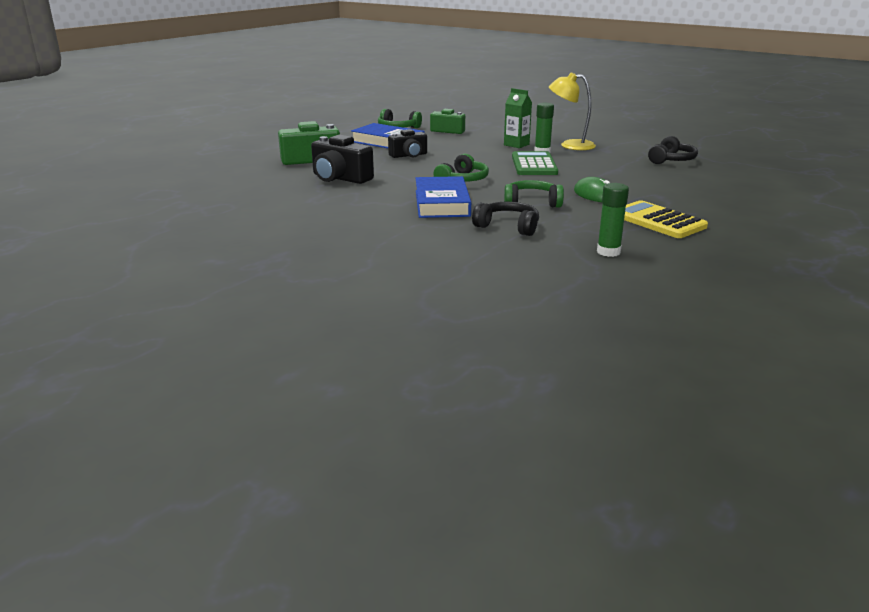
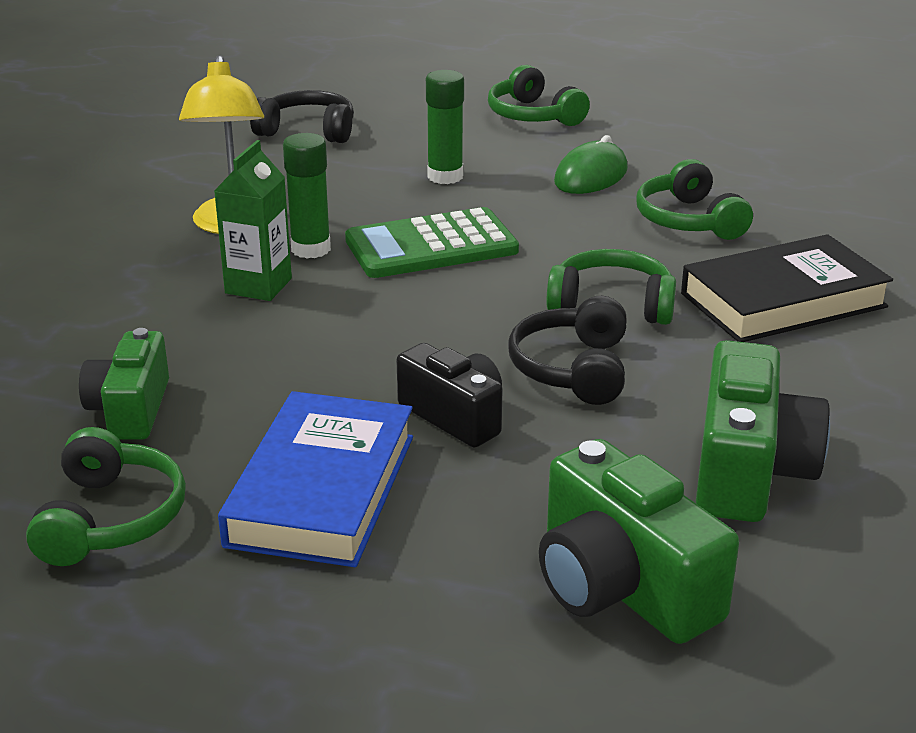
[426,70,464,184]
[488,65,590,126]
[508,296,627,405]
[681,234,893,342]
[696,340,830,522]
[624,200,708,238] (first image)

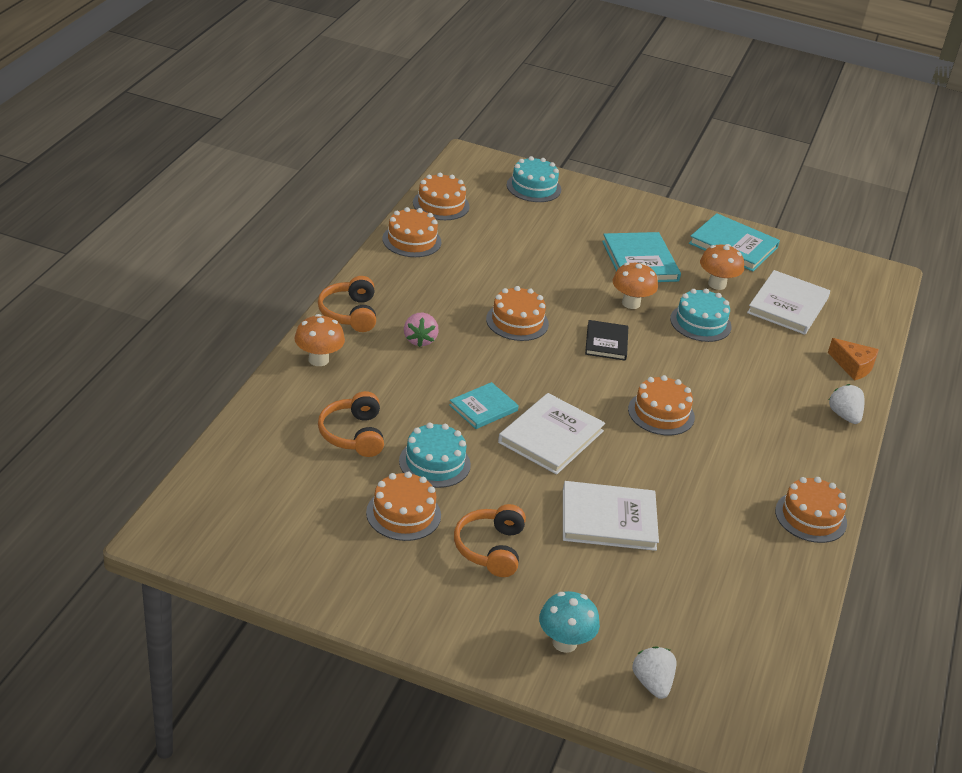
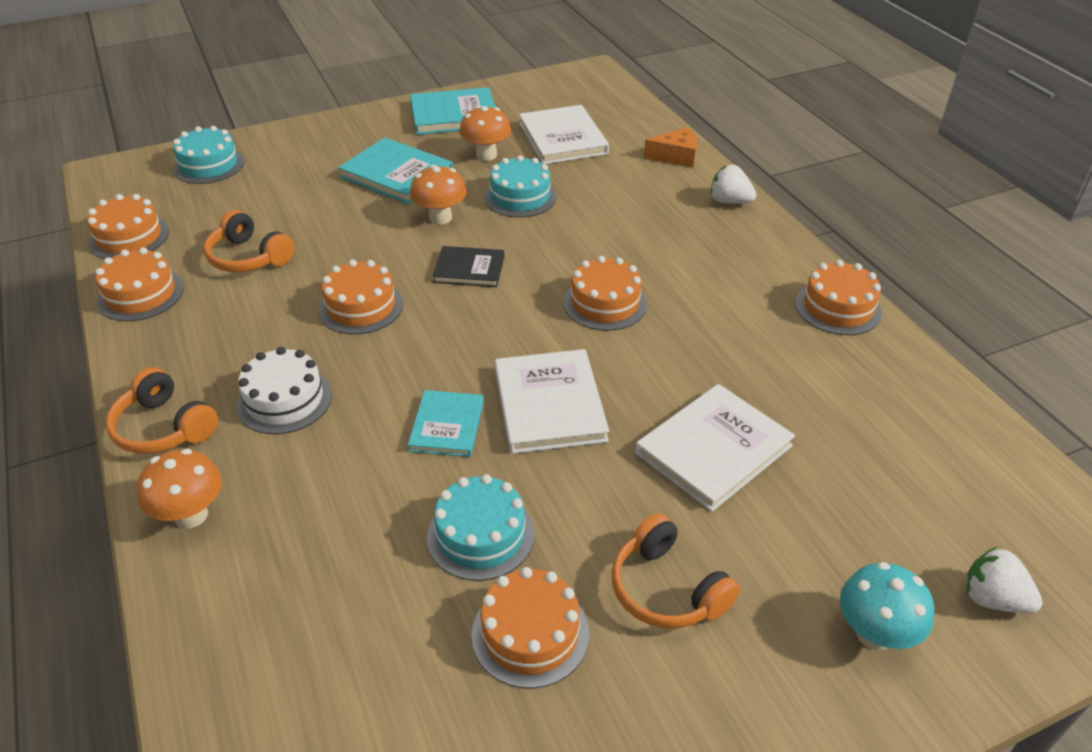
[204,210,294,272]
[236,347,332,434]
[433,246,504,287]

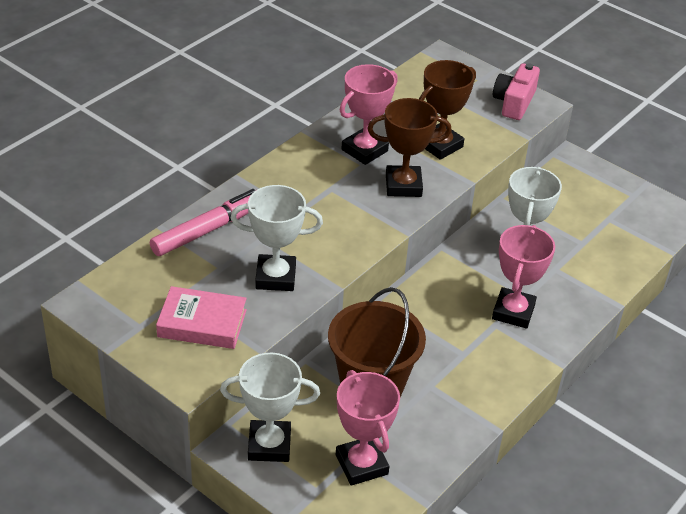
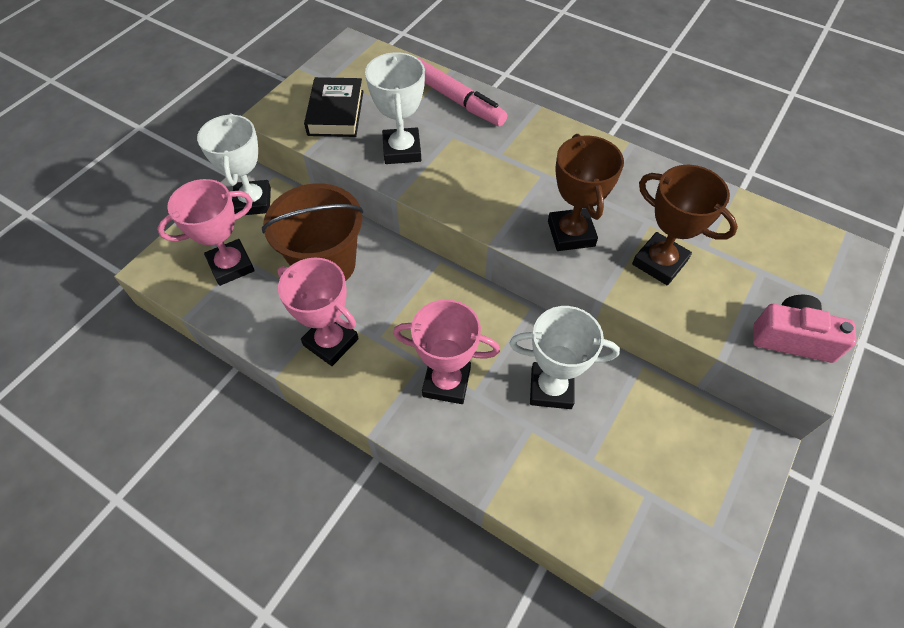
[278,258,359,366]
[304,77,364,137]

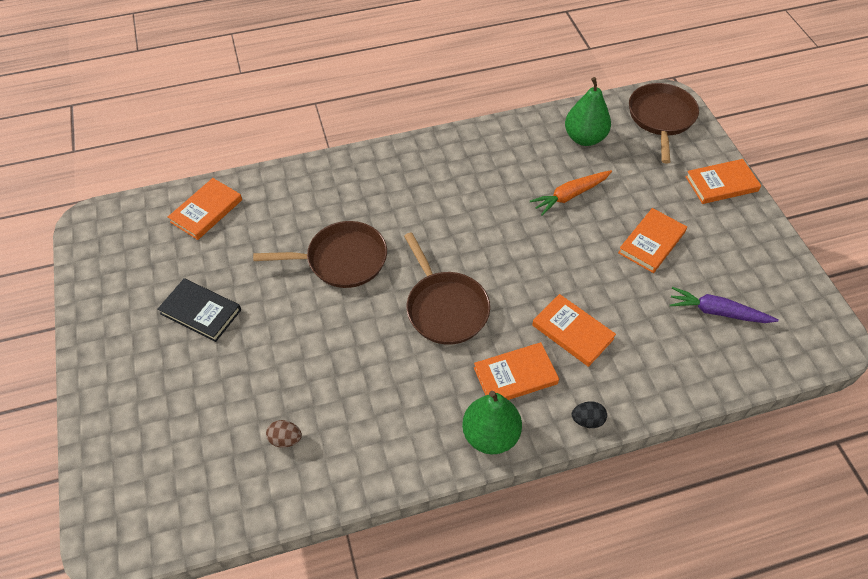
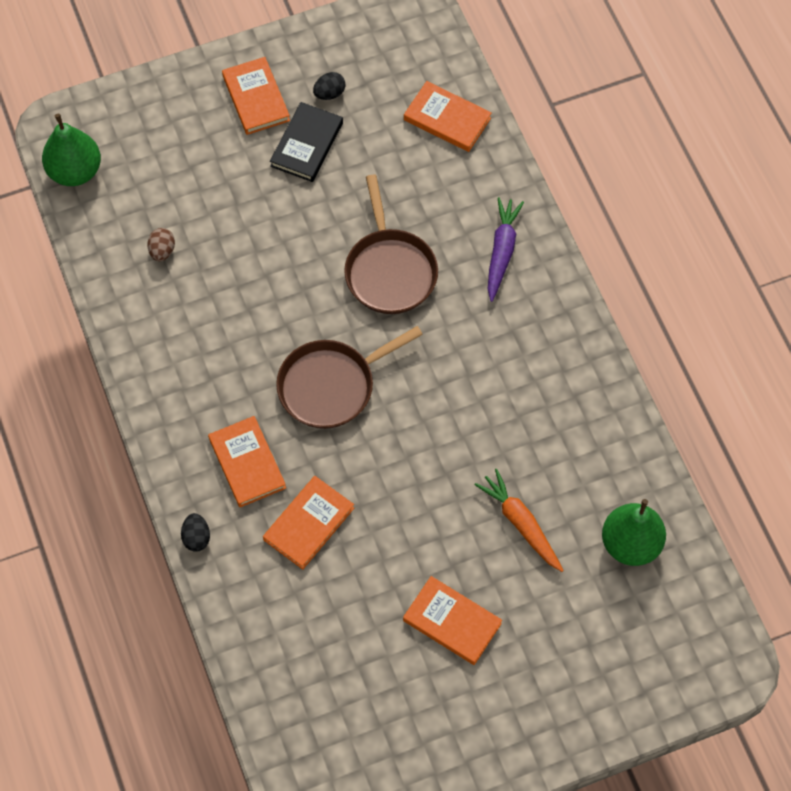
[42,114,101,186]
[222,57,290,135]
[313,72,346,100]
[488,197,524,302]
[629,83,699,164] (first image)

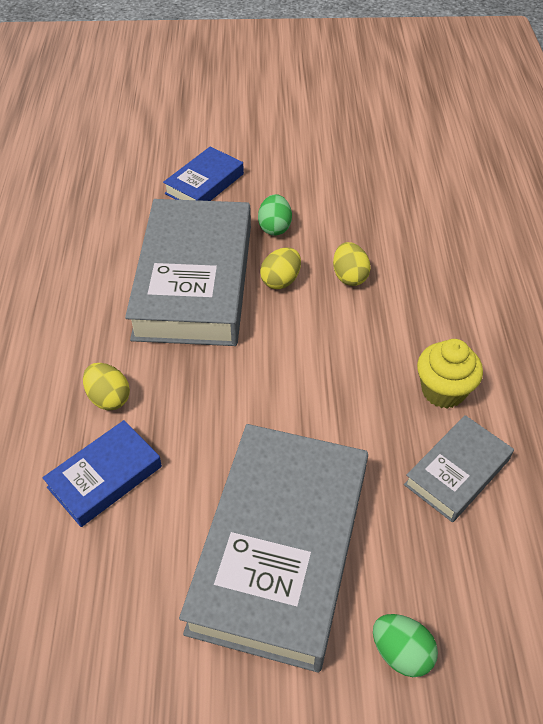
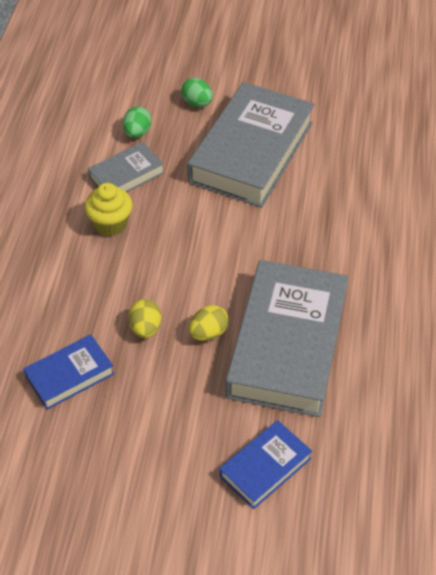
[24,334,114,410]
[123,106,152,138]
[83,363,130,410] (first image)

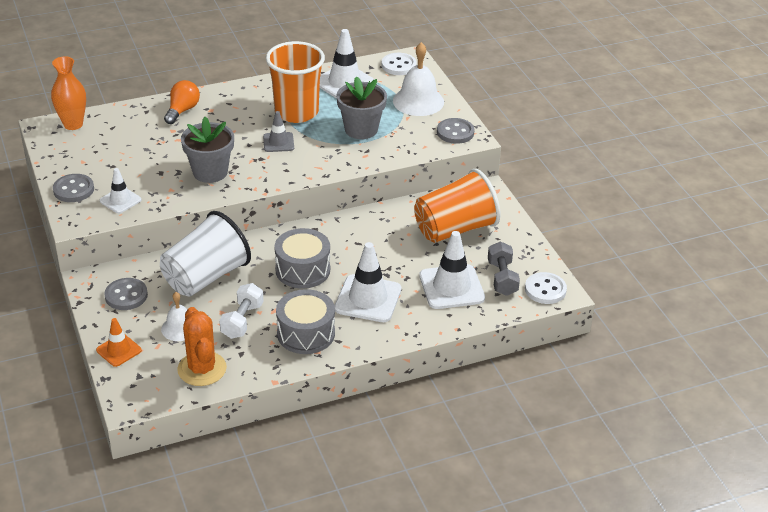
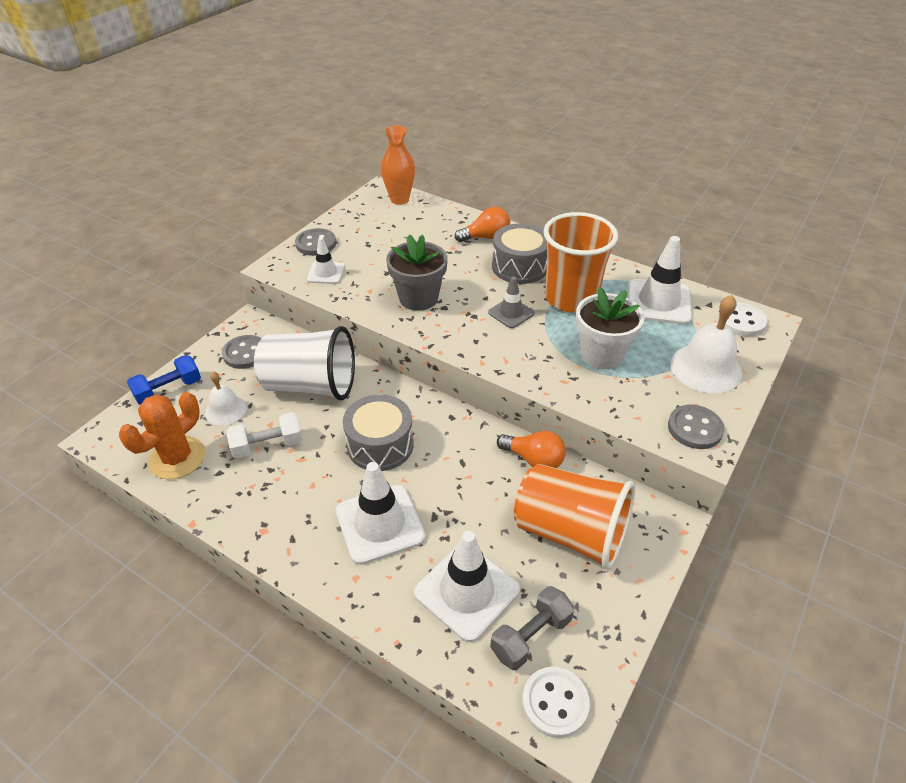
[127,355,201,405]
[492,223,547,284]
[497,431,566,468]
[576,287,644,369]

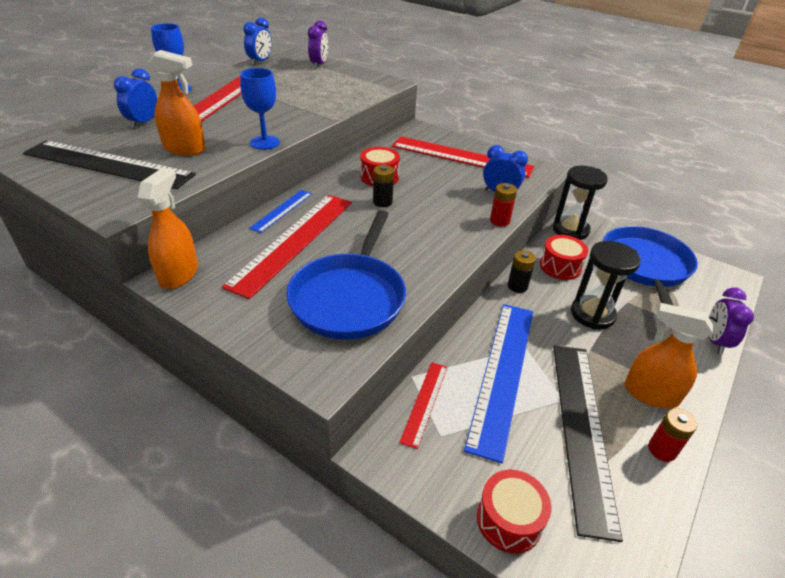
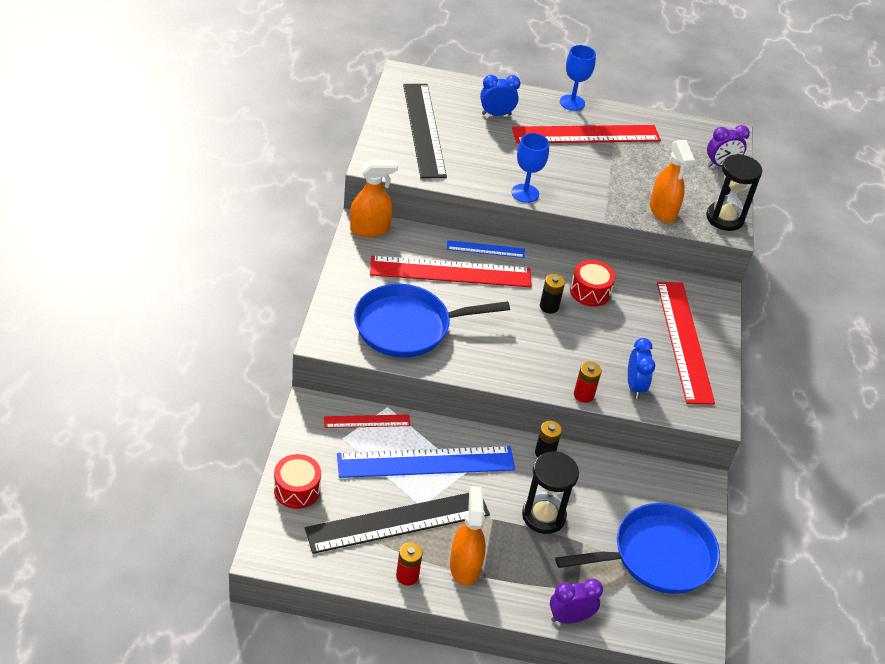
[650,140,695,223]
[706,154,762,231]
[243,18,272,65] (first image)
[540,235,588,280] (first image)

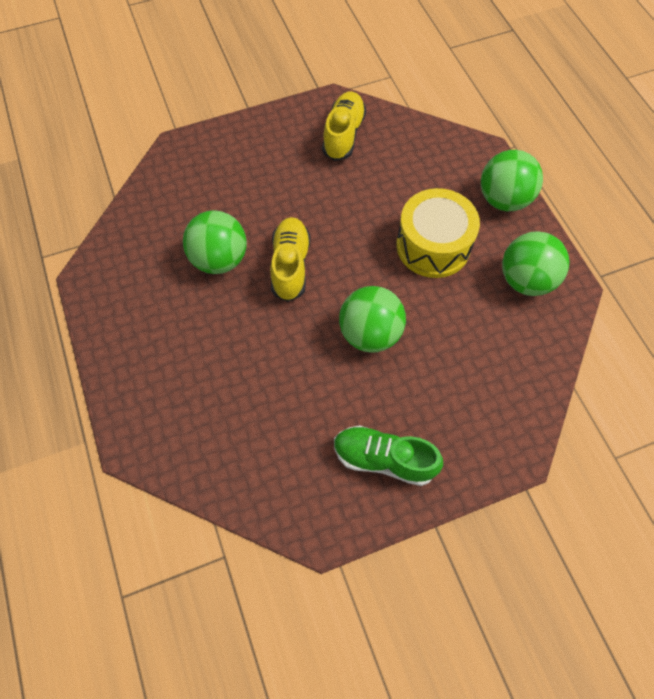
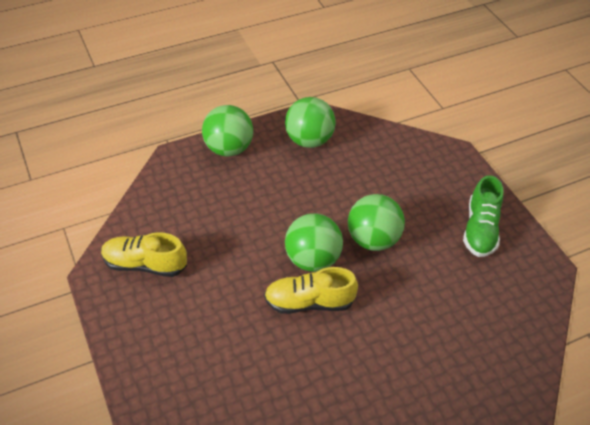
[285,213,343,272]
[396,188,480,278] (first image)

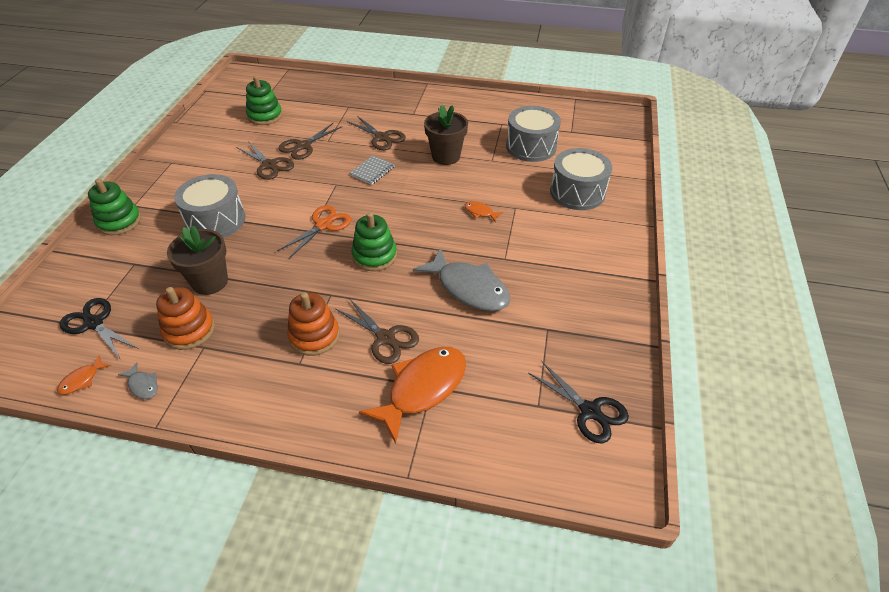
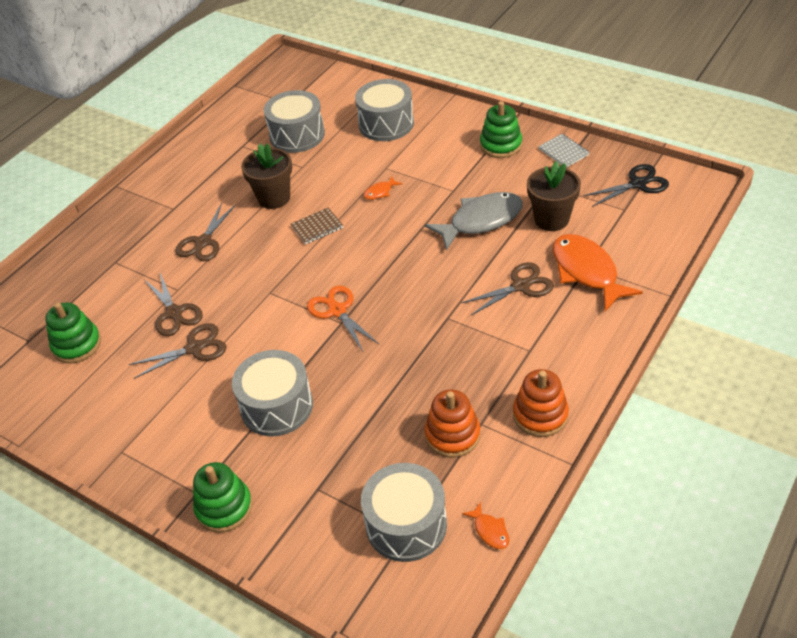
[175,202,236,261]
[291,208,343,244]
[361,463,447,562]
[480,101,522,158]
[513,369,569,437]
[527,161,581,231]
[538,134,590,168]
[118,362,158,399] (first image)

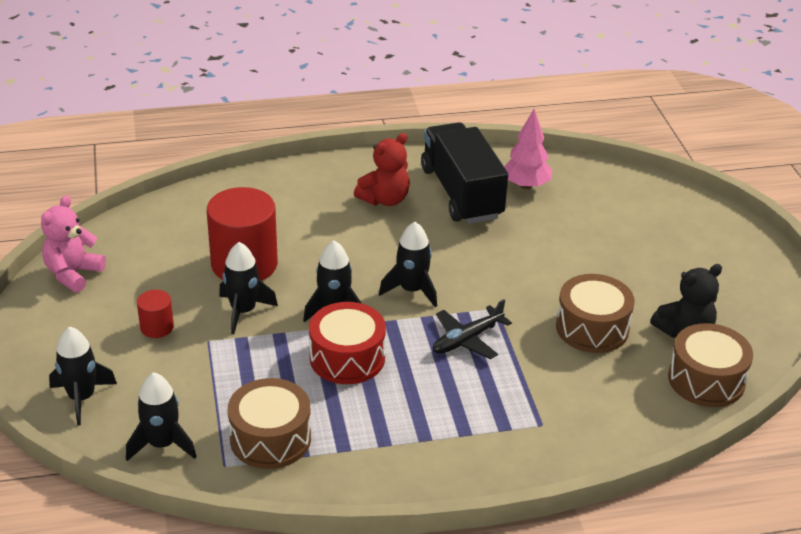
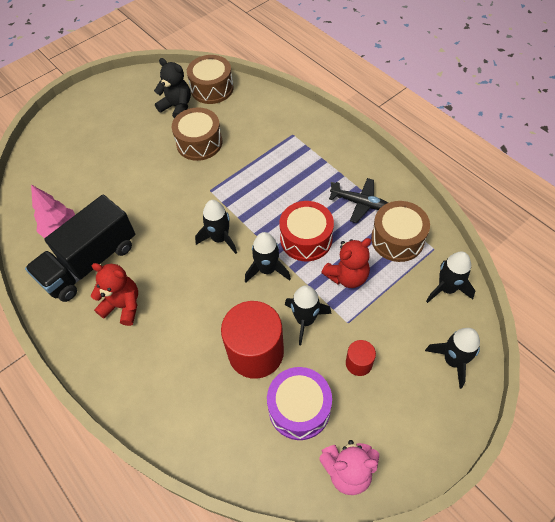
[267,367,332,440]
[321,238,371,288]
[329,178,388,223]

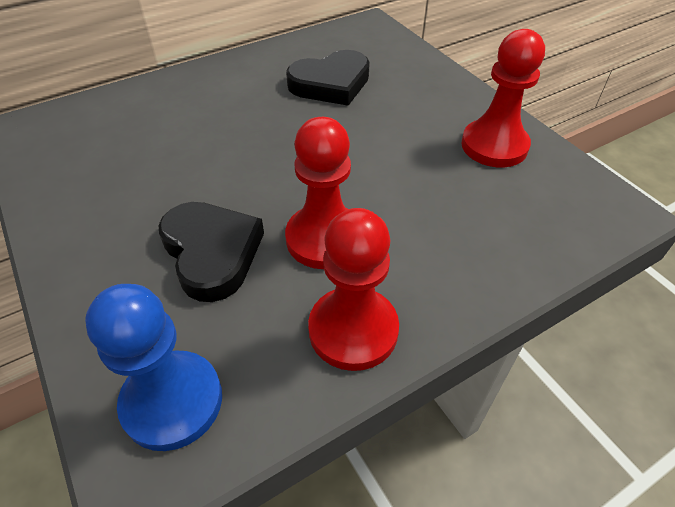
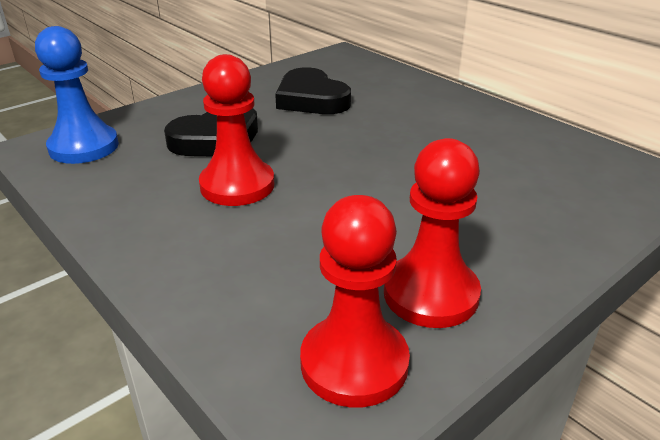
[275,67,351,114]
[300,195,410,408]

